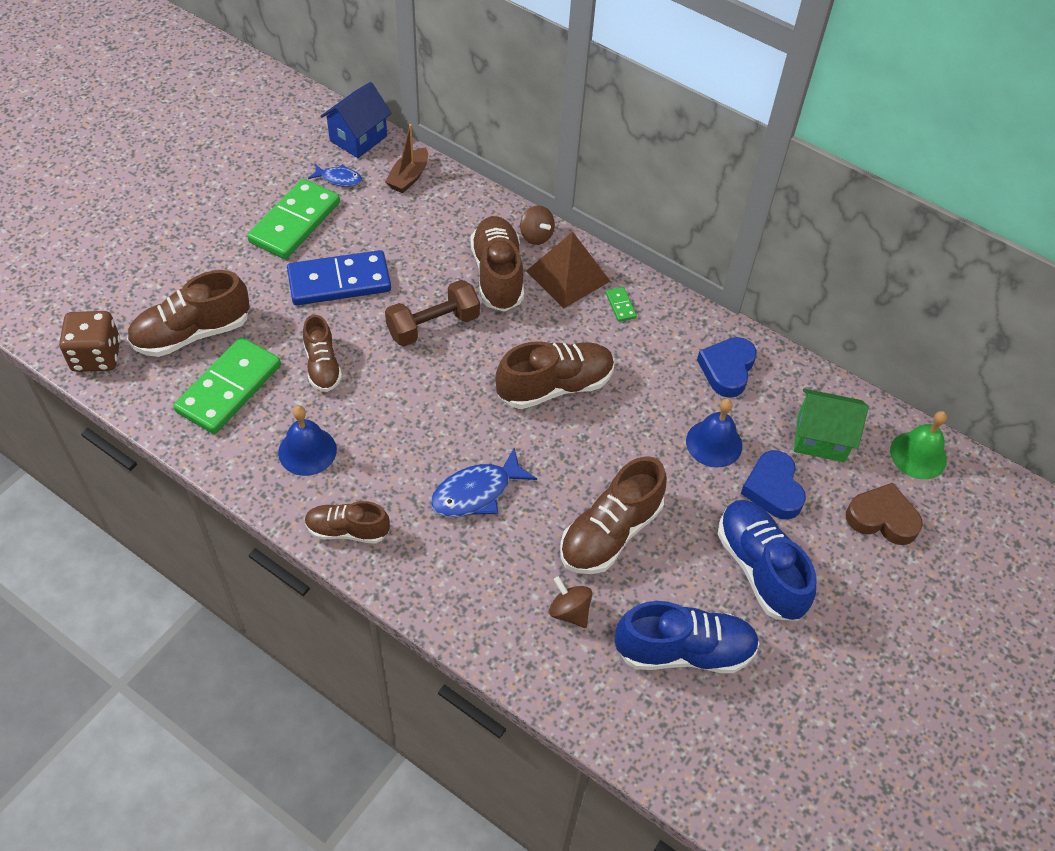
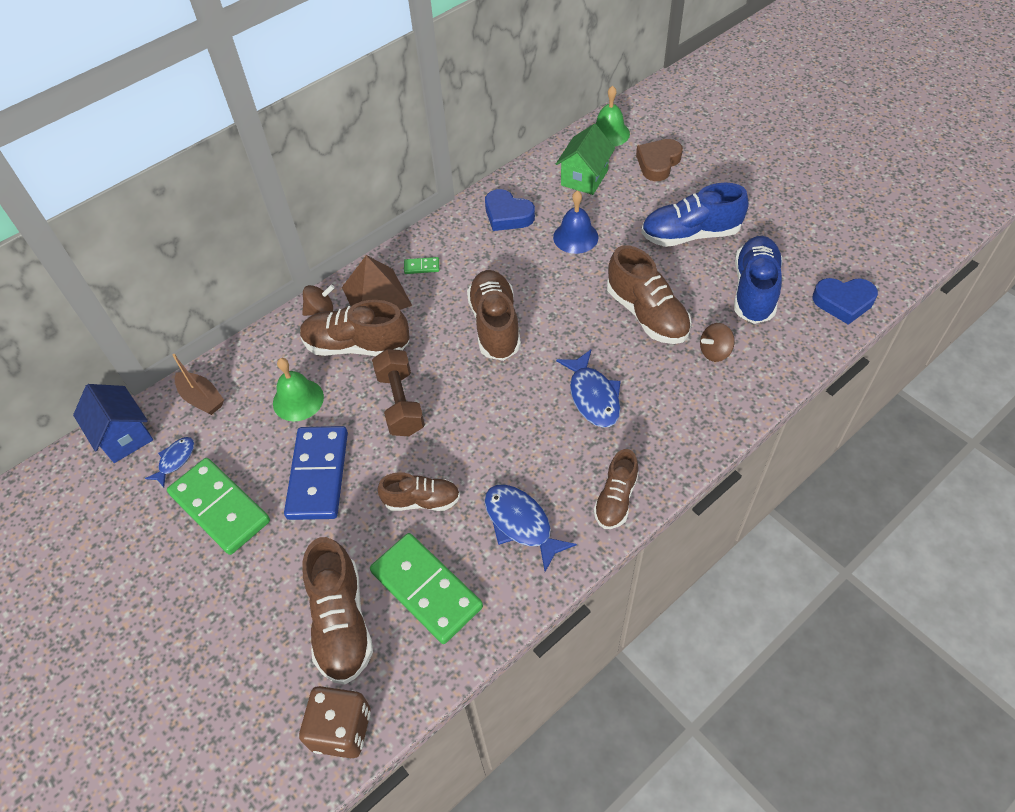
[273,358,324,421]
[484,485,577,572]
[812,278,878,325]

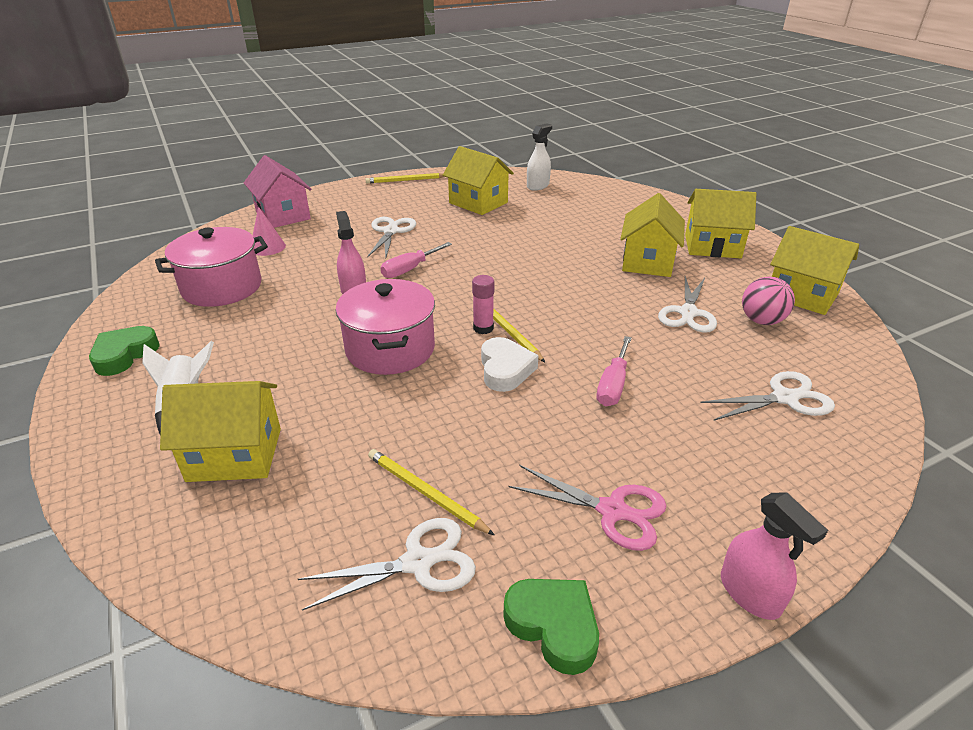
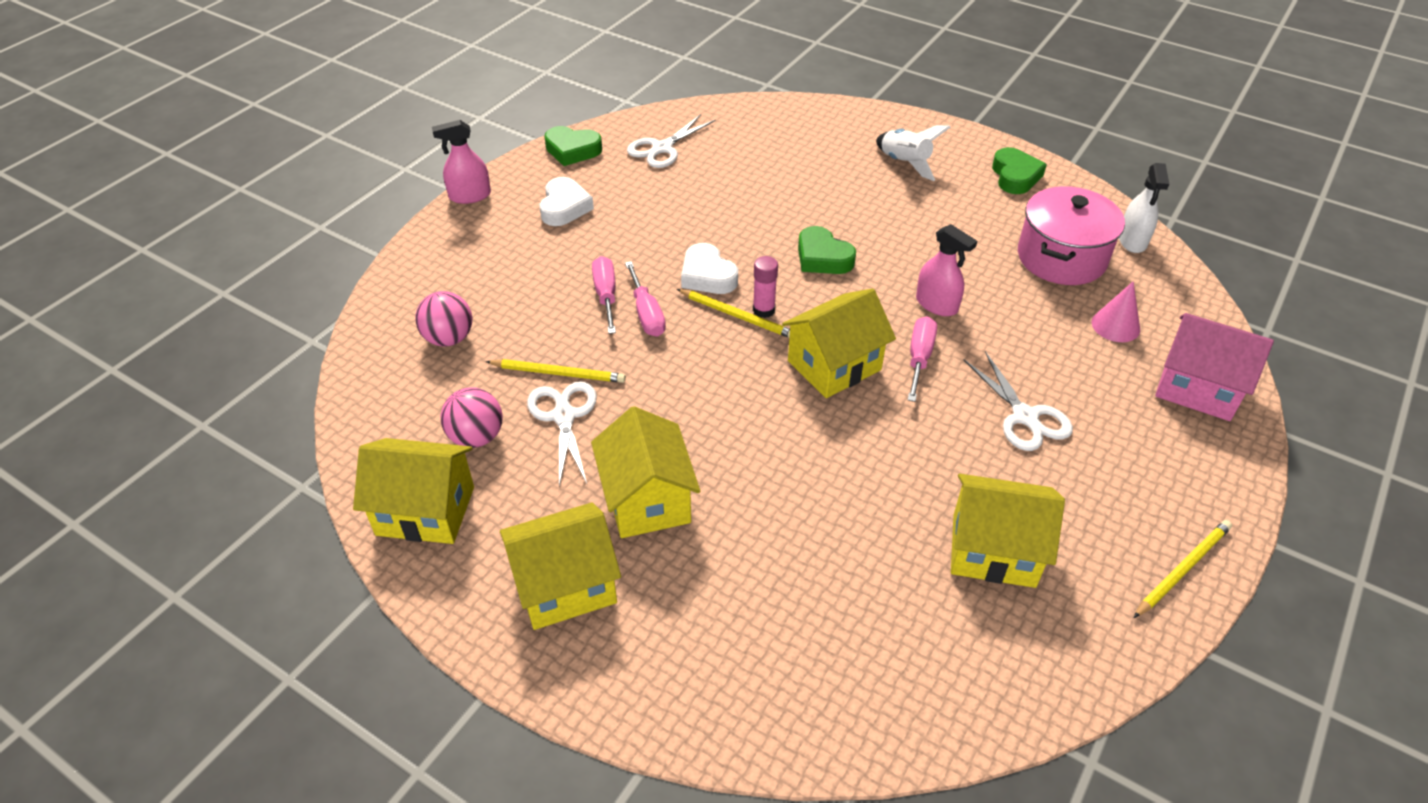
[415,291,472,347]
[432,120,491,204]
[485,359,626,383]
[540,177,594,226]
[625,261,666,337]
[782,288,896,398]
[798,226,856,274]
[1119,163,1169,253]

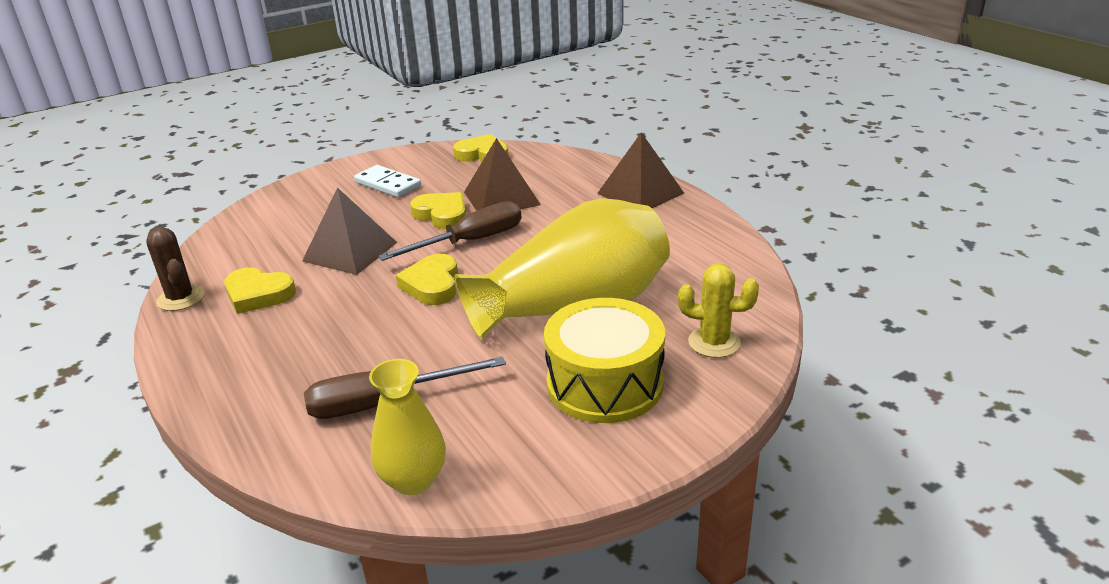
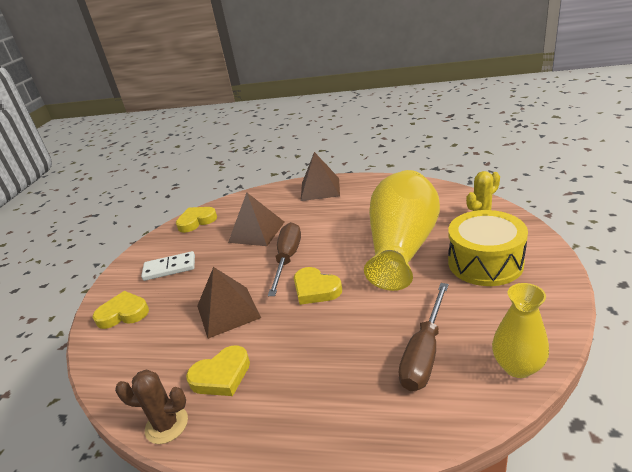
[93,291,149,329]

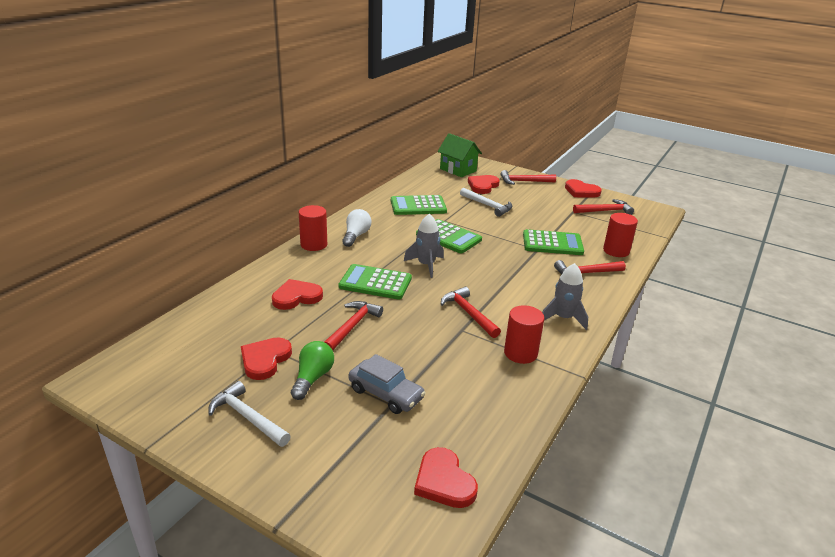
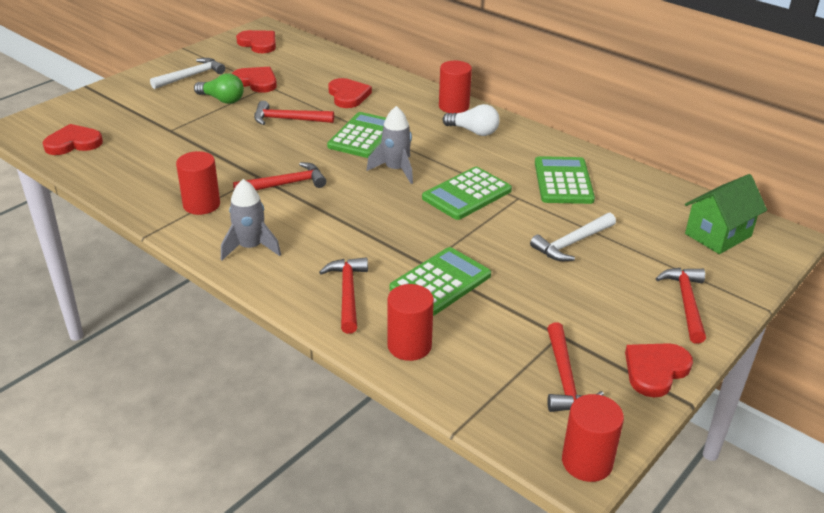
[236,30,276,53]
[254,101,334,125]
[389,247,491,316]
[562,394,624,482]
[348,354,425,414] (first image)

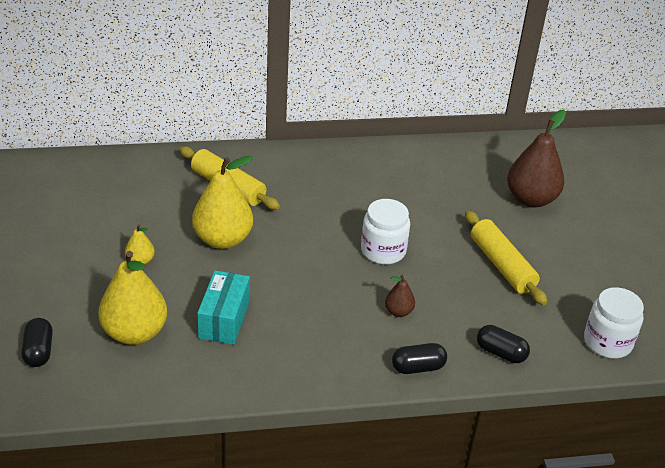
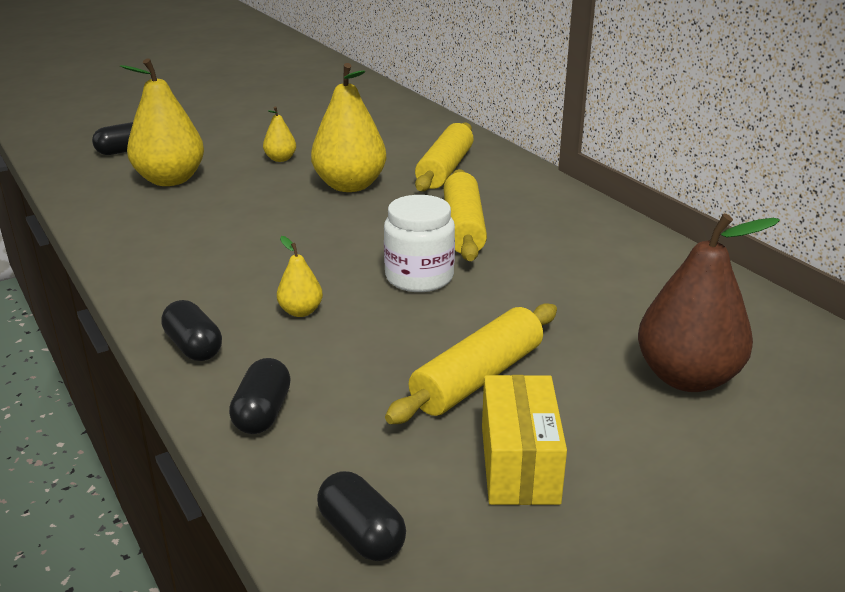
[277,236,323,317]
[317,471,406,561]
[443,169,487,261]
[482,375,567,505]
[197,270,250,345] (first image)

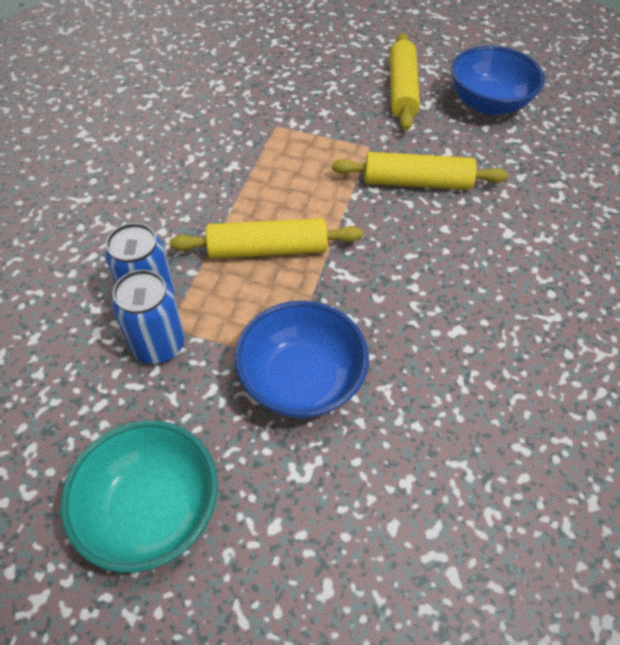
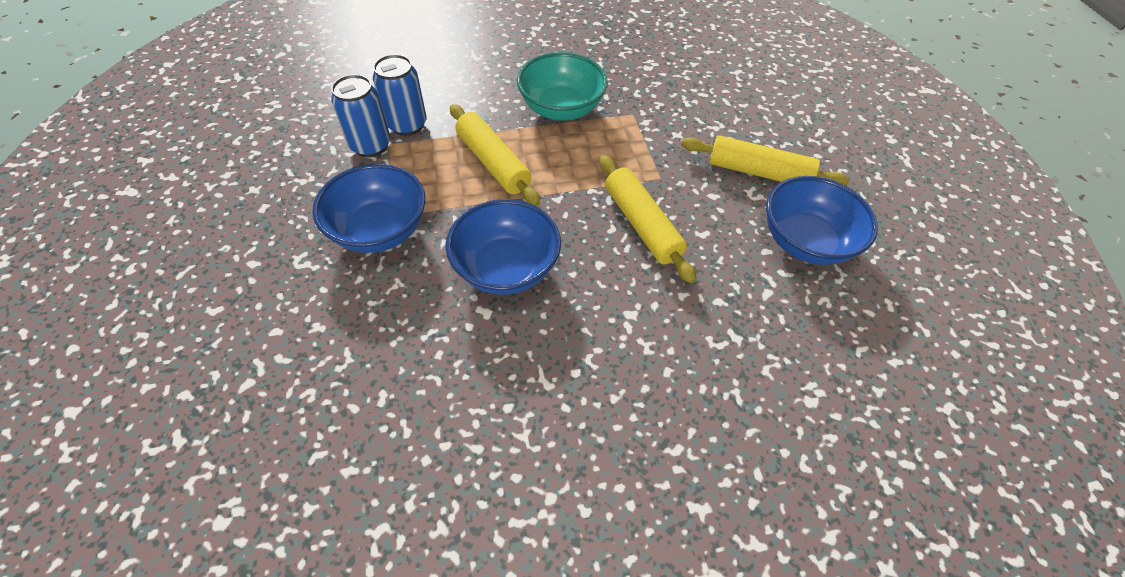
[446,199,561,295]
[517,52,608,121]
[681,135,849,186]

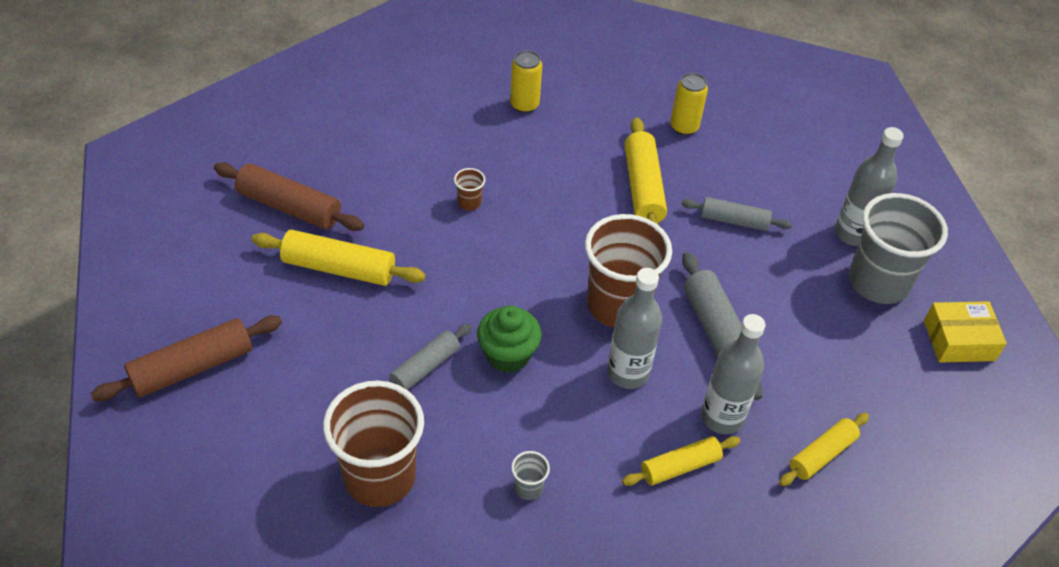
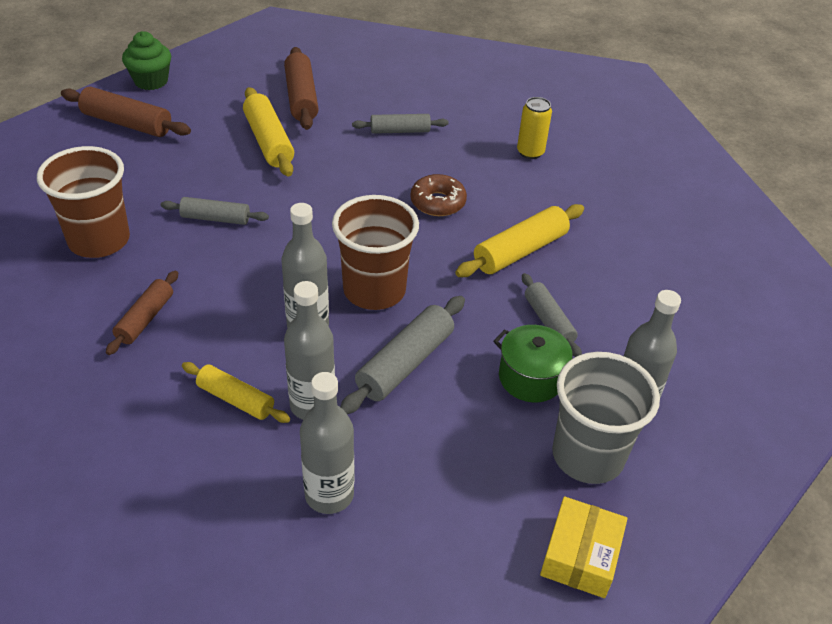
[106,271,178,355]
[122,31,171,90]
[300,372,354,514]
[352,114,449,134]
[410,174,467,216]
[493,325,573,402]
[540,496,627,598]
[454,168,485,211] (first image)
[670,73,708,135] (first image)

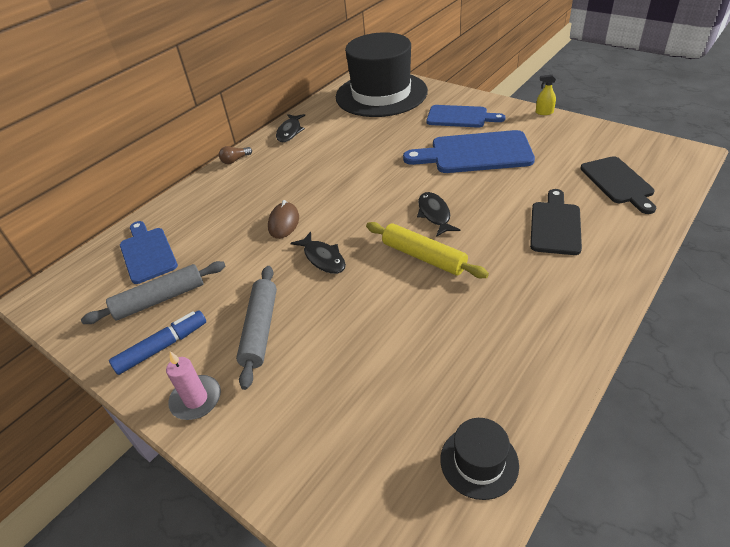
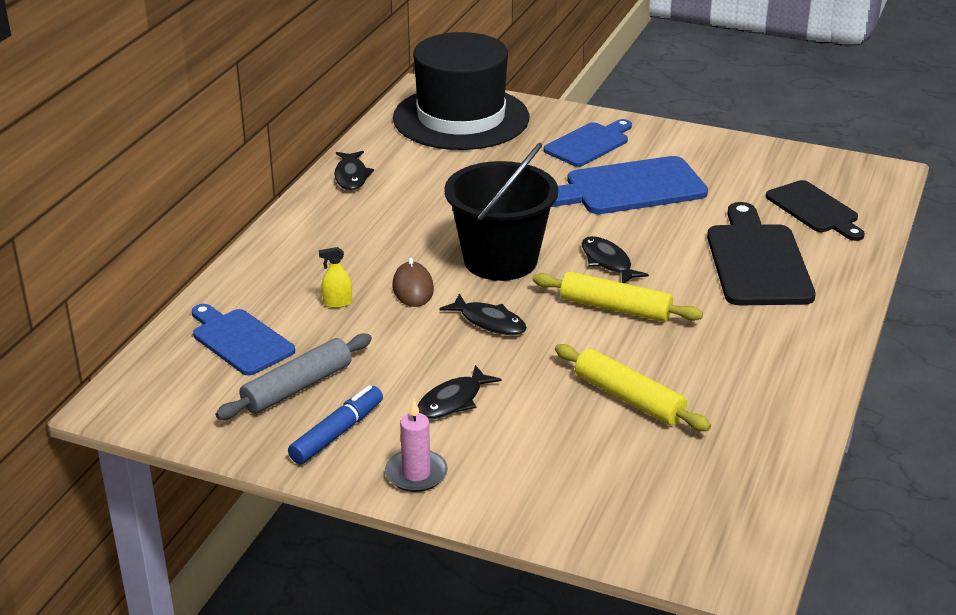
[319,247,352,308]
[418,365,502,419]
[444,143,558,281]
[544,119,632,167]
[555,344,711,431]
[707,202,816,305]
[219,146,252,164] (first image)
[440,418,519,500] (first image)

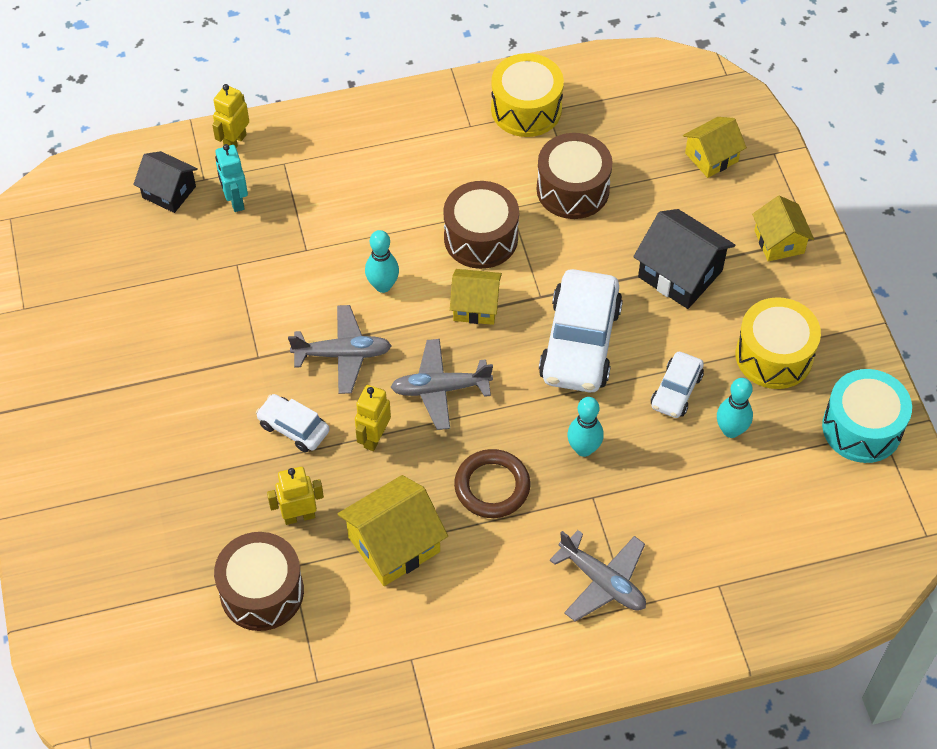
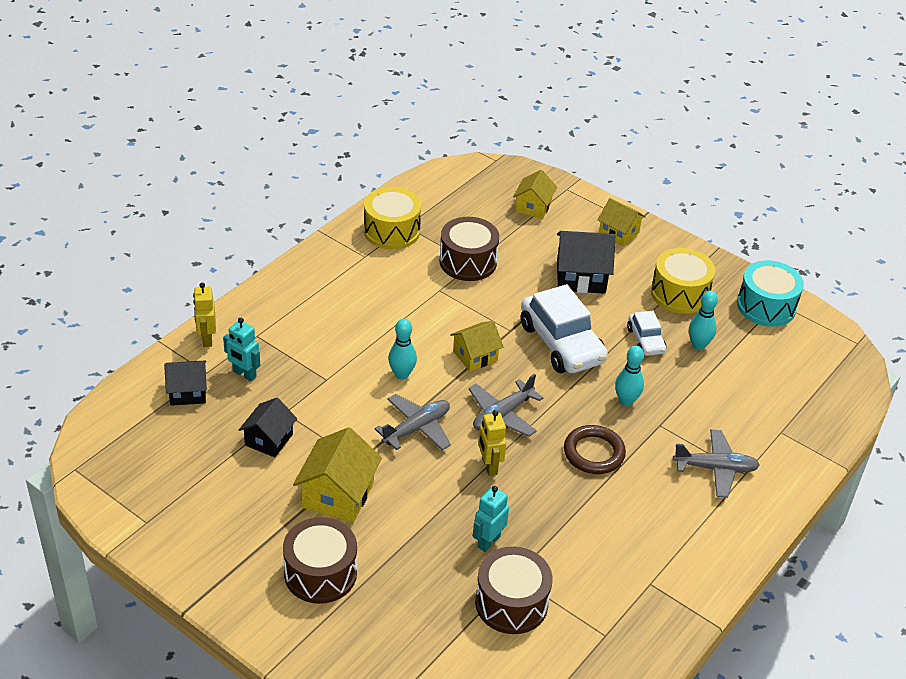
[239,398,297,457]
[283,517,357,604]
[293,427,382,523]
[473,486,509,552]
[256,394,330,452] (first image)

